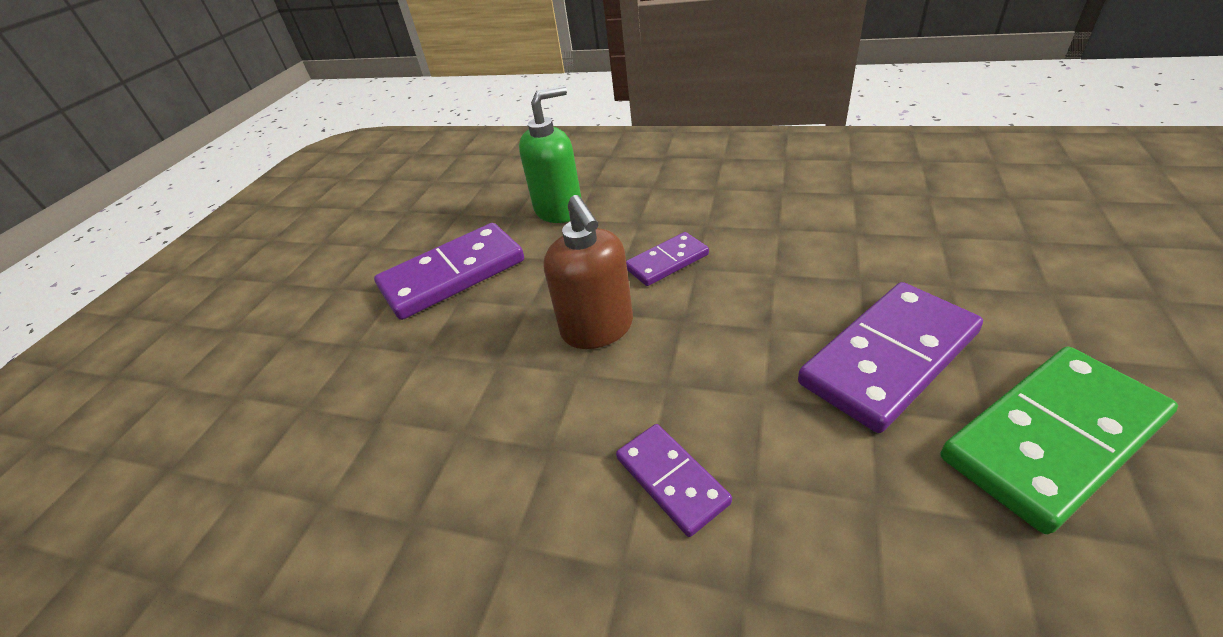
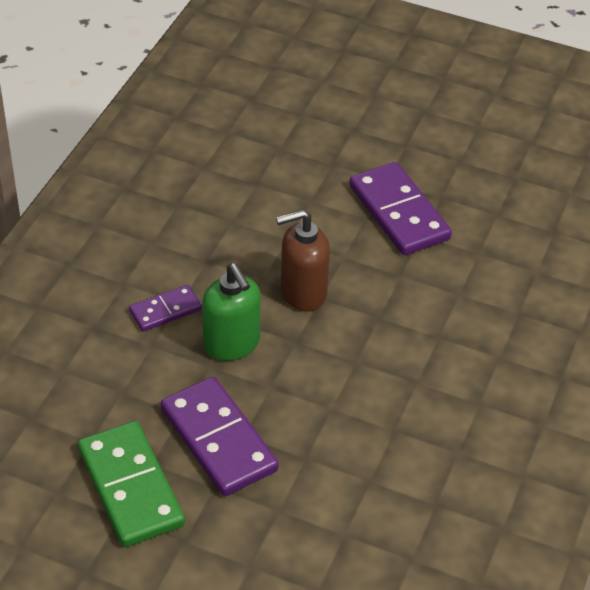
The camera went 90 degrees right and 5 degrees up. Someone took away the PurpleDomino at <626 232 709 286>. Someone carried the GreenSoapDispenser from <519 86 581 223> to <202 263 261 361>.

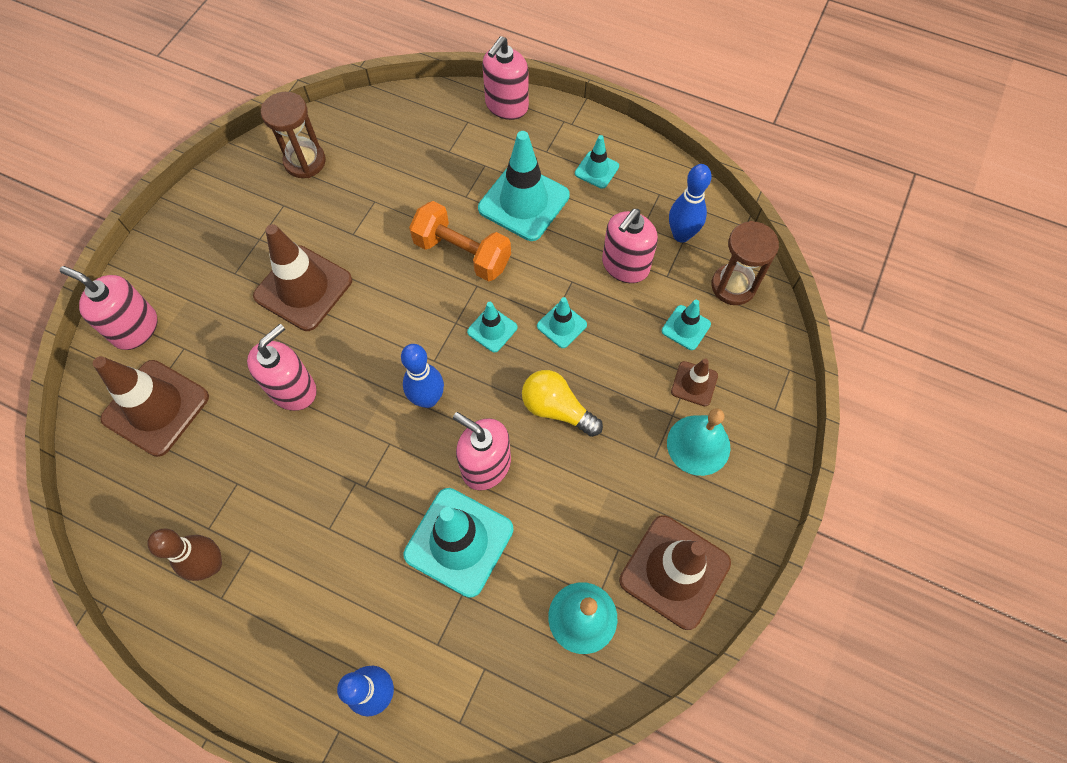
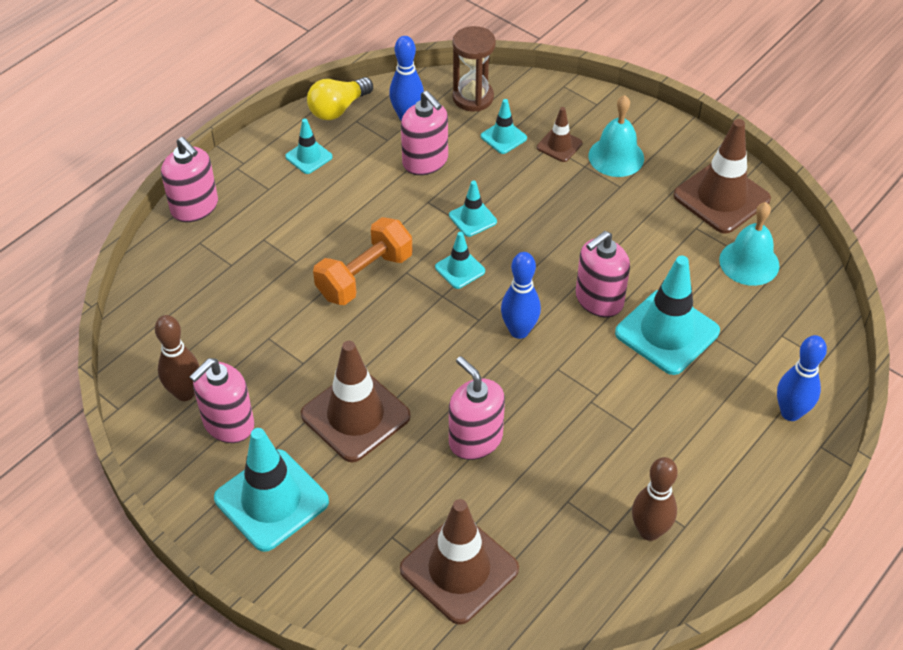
The camera went 75 degrees left and 15 degrees down. Someone carried the PinkSoapDispenser from <60 266 158 350> to <190 358 254 443>. Someone carried the TurquoiseTrafficCone from <478 131 570 241> to <214 428 329 552>. Someone carried the YellowLightBulb from <522 370 603 437> to <307 77 373 120>. Someone swapped the BrownHourglass at <261 92 326 178> for the BrownBowlingPin at <155 315 200 401>.

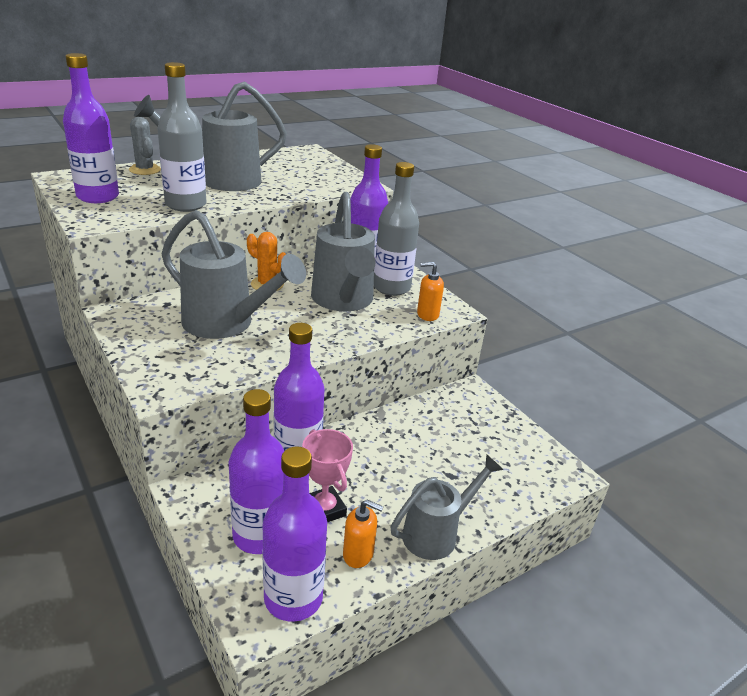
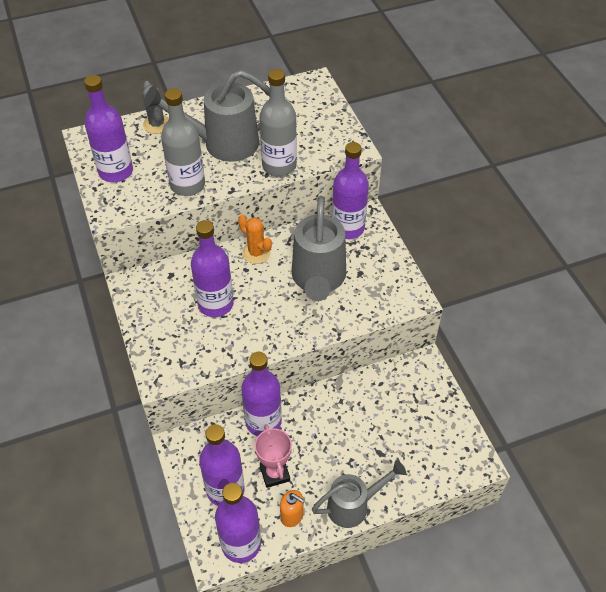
The camera went 15 degrees right and 20 degrees up. Someone took away the OrangeSoapDispenser at <417 262 444 321>. Someone carried the GreyBottle from <374 162 419 296> to <260 69 297 176>. Someone swapped the GreyWateringCan at <161 210 306 339> for the PurpleBottle at <191 220 234 317>.

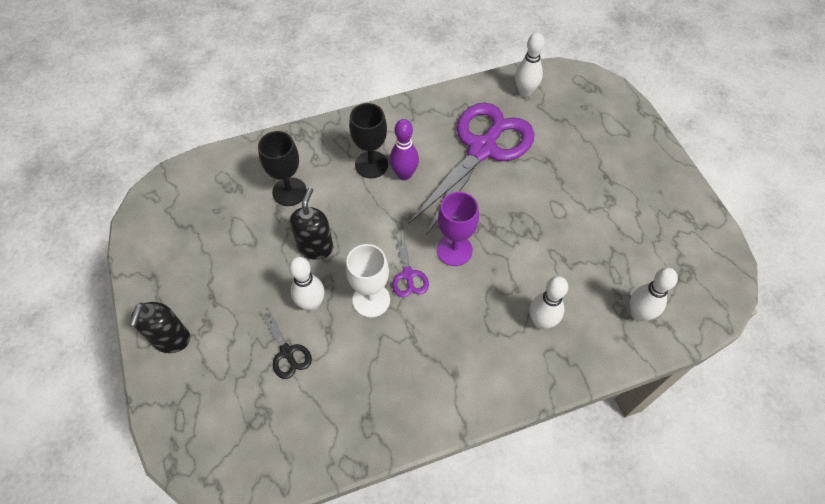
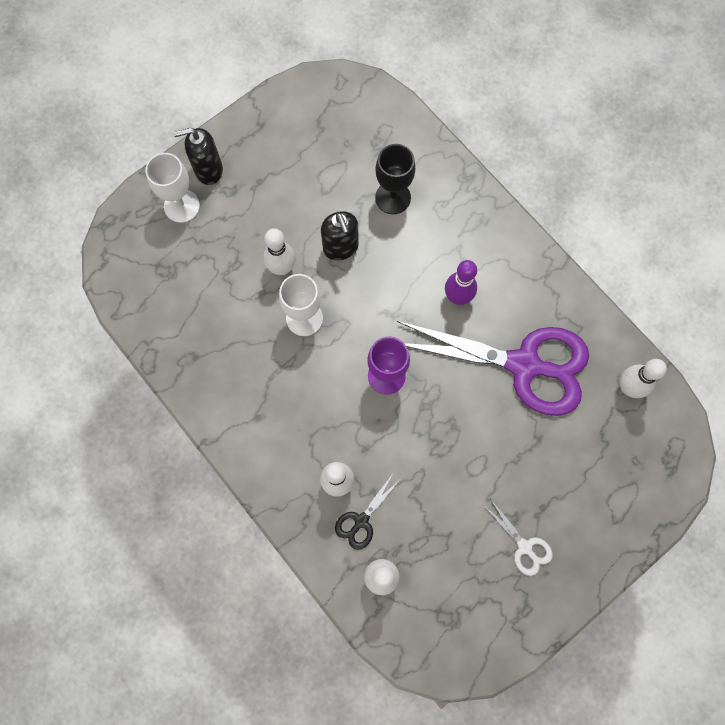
The camera went 70 degrees right and 15 degrees up. Someone took away the BlackGoblet at <349 103 388 178>. Someone took away the PurpleScissors at <392 230 429 298>. Someone put down the WhiteGoblet at <145 153 200 223>. Someone put down the WhiteScissors at <484 500 553 576>. Someone carried the BlackScissors from <260 306 312 379> to <335 475 399 550>. Someone rotated the BlackSoapDispenser at <290 187 333 260> by 75 degrees clockwise.

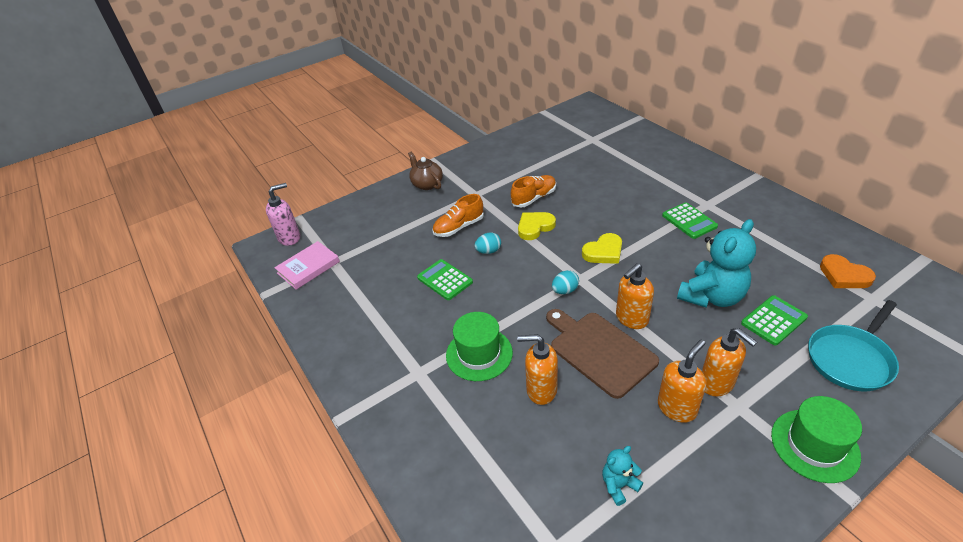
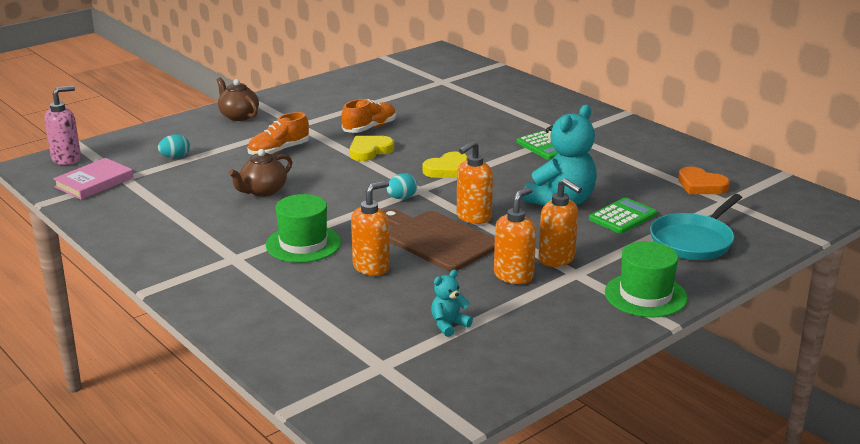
The camera went 10 degrees left and 15 degrees down. Someone carried the TurquoiseEgg from <475 232 501 254> to <158 134 190 158>. Someone swapped the GreenCalculator at <417 259 473 300> for the BrownTeapot at <228 149 292 197>. Someone rotated the OrangeSoapDispenser at <517 334 558 405> by 135 degrees clockwise.

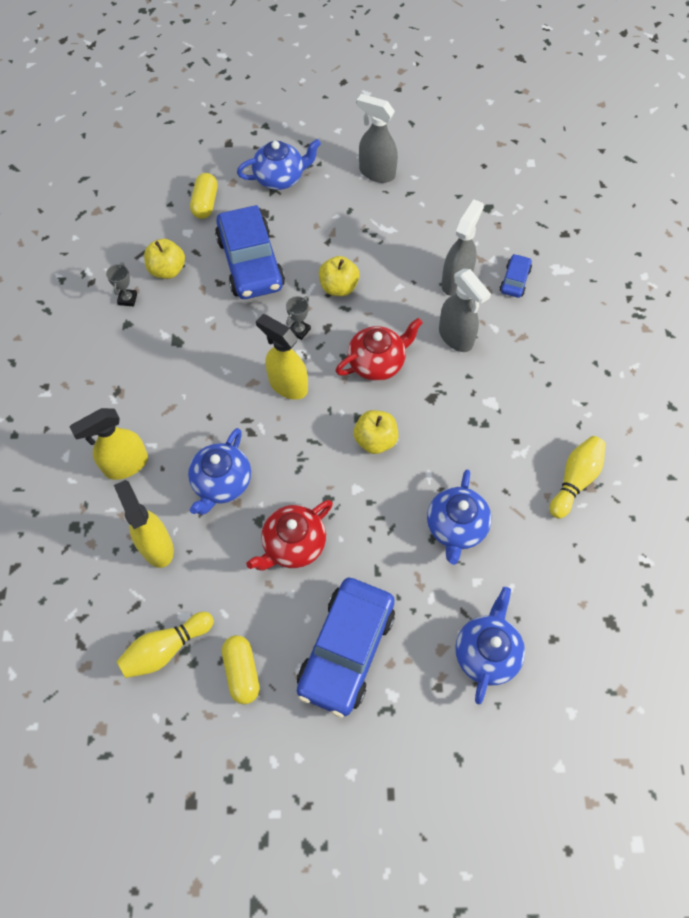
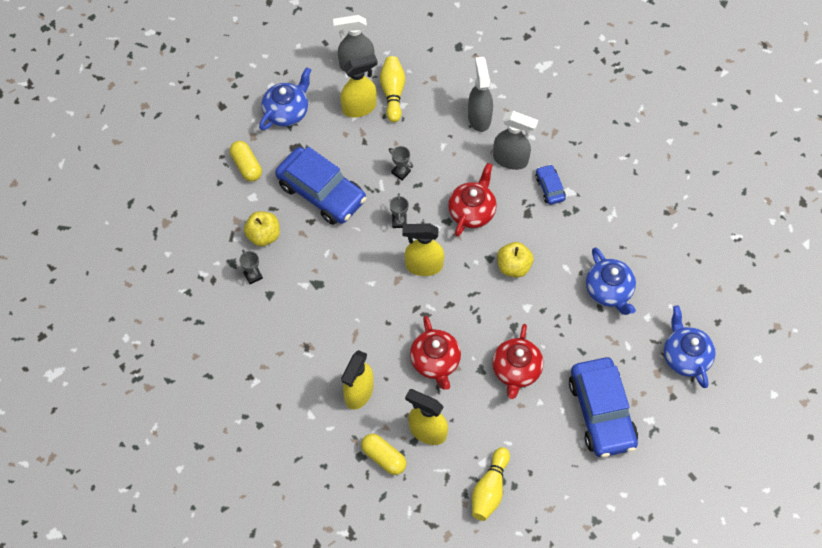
The camera went 35 degrees left and 0 degrees up. Someone put down the YellowSprayBottle at <340 54 378 118>. Someone carried the YellowCapsule from <222 635 260 704> to <361 434 407 475>. Someone carried the BlueCar from <500 254 532 298> to <535 164 566 205>. Someone carried the YellowBowlingPin from <550 436 606 519> to <380 56 405 122>. Someone swapped the YellowApple at <319 256 360 296> for the GreyTrophy at <389 146 413 180>. Someone repainted the BlueTeapot at <188 428 251 515>, which became the RedTeapot at <410 316 461 390>.

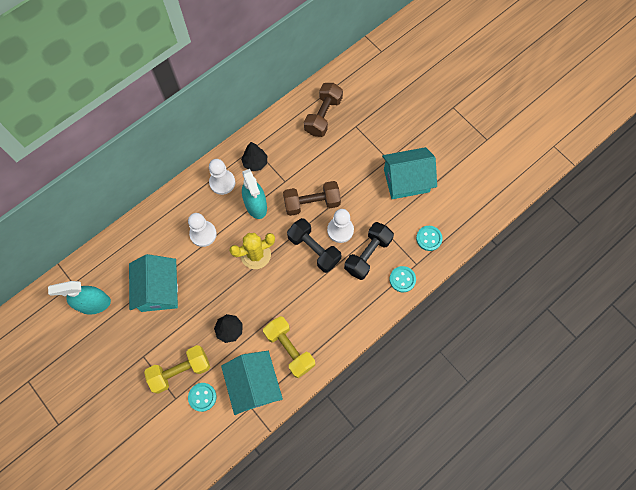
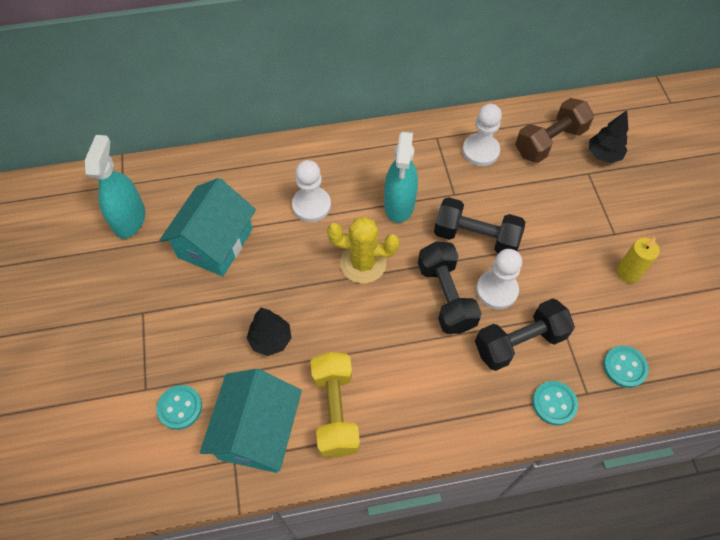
The camera went 30 degrees right and 10 degrees down. Someone took away the YellowDumbbell at <144 345 210 394>. Someone carried the WhitePawn from <209 159 235 195> to <462 104 502 166>. Someone carried the BlackTree from <241 142 267 171> to <589 110 629 163>. Someone swapped the TurquoiseHouse at <382 147 437 199> for the YellowCandle at <617 238 660 283>. Someone repainted the BrownDumbbell at <283 181 341 216>, which became the BlackDumbbell at <434 197 525 254>. Someone rotated the TurquoiseSprayBottle at <48 281 111 315> by 75 degrees clockwise.

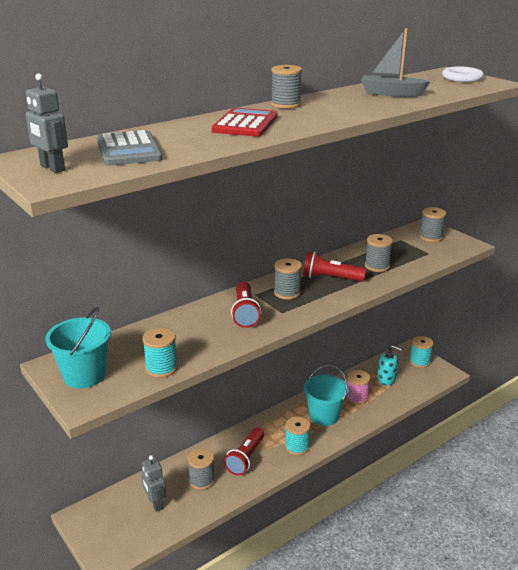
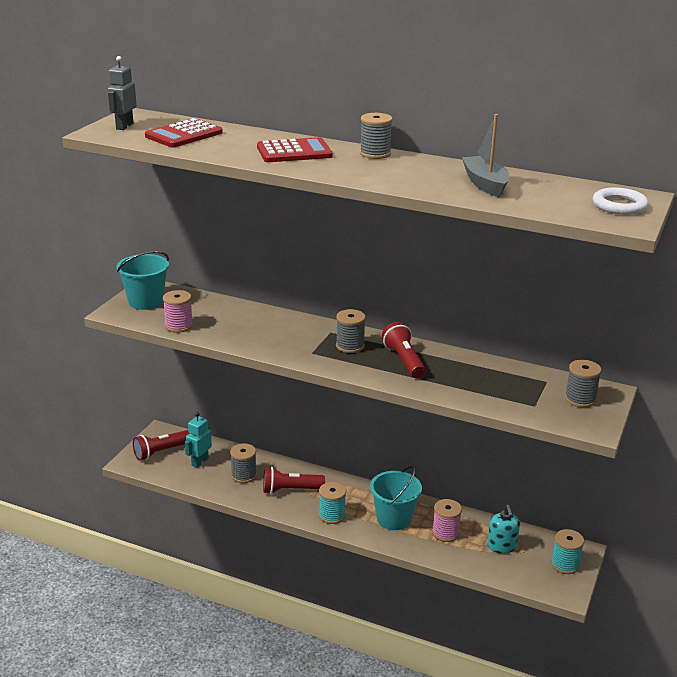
The camera went 60 degrees right and 0 degrees up. Someone took away the GreySpool at <365 234 393 272>. Someone carried the RedFlashlight from <231 282 261 328> to <133 430 189 461>. Someone repainted the GreyCalculator at <97 130 162 166>, which became the RedCalculator at <145 118 223 147>. Someone repainted the GreyRobot at <141 455 166 512>, which became the TurquoiseRobot at <185 412 212 468>. Someone repainted the TurquoiseSpool at <143 328 178 378>, which became the PinkSpool at <163 290 193 333>.

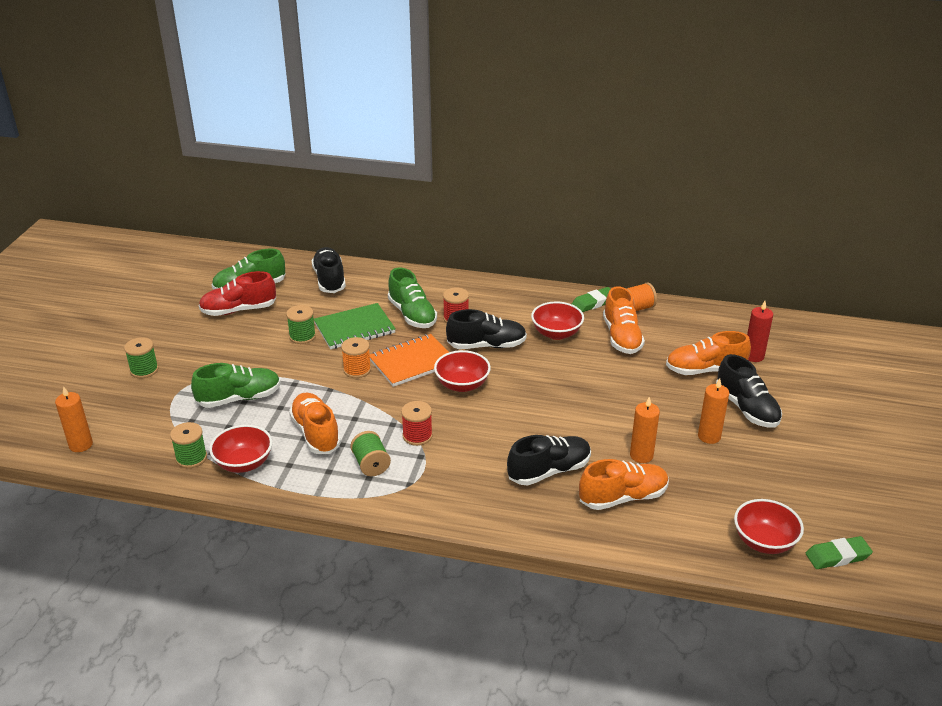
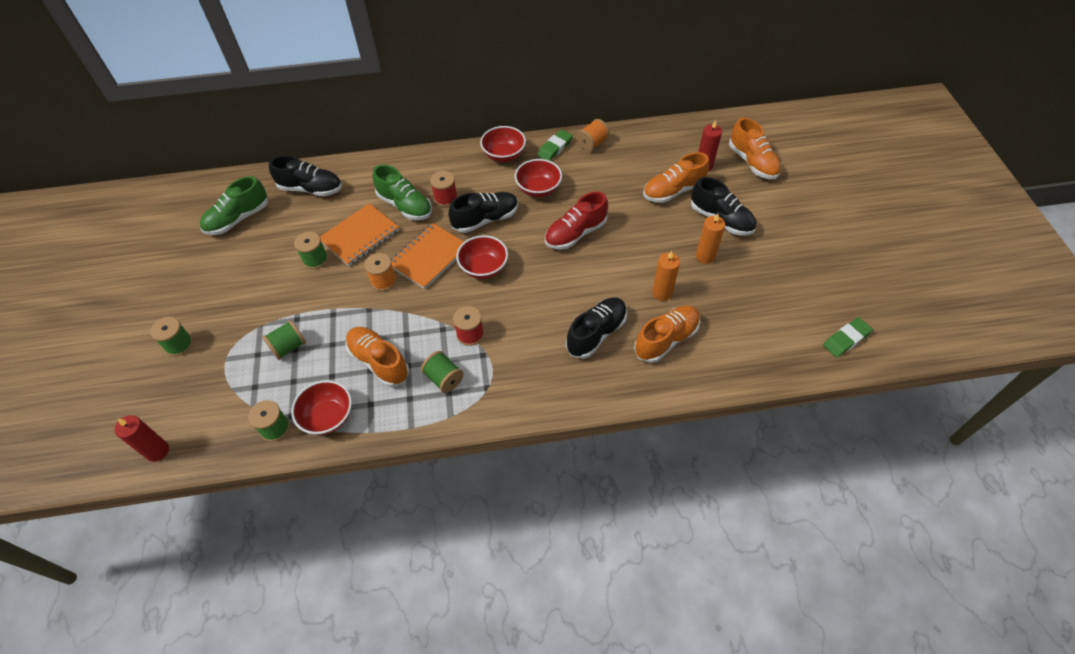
The camera went 20 degrees left and 20 degrees up. Someone carried the RedShoe from <199 271 276 316> to <545 191 608 250>. Someone carried the OrangeShoe from <603 286 645 354> to <729 118 782 179>. Someone carried the RedBowl from <734 499 804 554> to <480 126 526 162>. Someone swapped the GreenShoe at <191 363 281 408> for the GreenSpool at <262 320 306 360>. Someone repainted the OrangeCandle at <55 386 93 452>, which became the RedCandle at <115 415 169 462>. Someone repainted the GreenNotebook at <314 303 396 349>, which became the OrangeNotebook at <320 203 399 266>. Someone rotated the BlackShoe at <311 247 346 293> by 135 degrees clockwise.

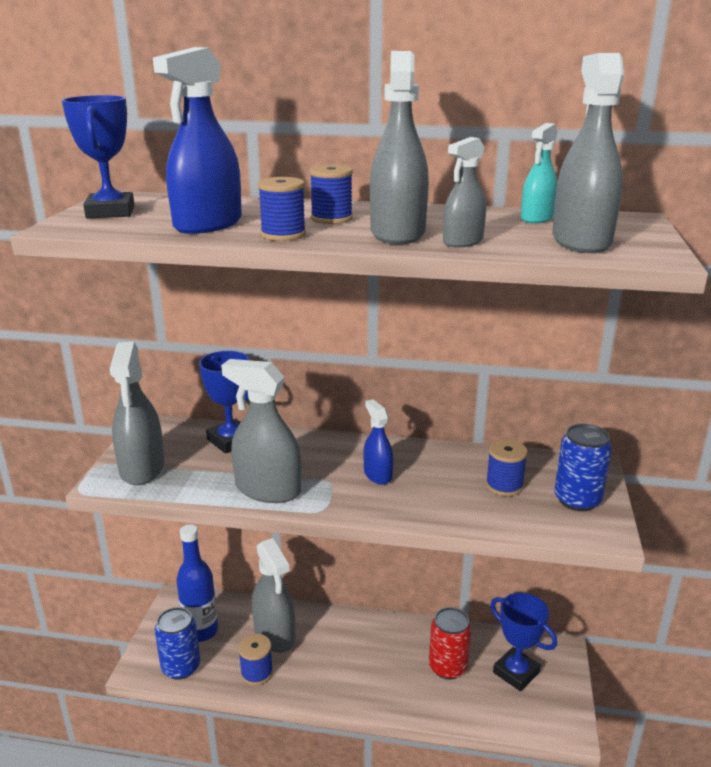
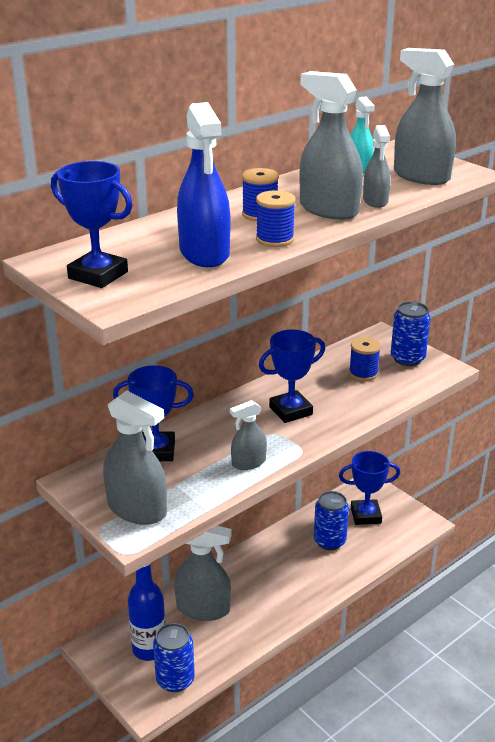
The camera went 50 degrees left and 5 degrees up. Someone took away the BlueSpool at <238 634 273 685>. Someone swapped the BlueSprayBottle at <363 399 394 484> for the BlueTrophy at <259 329 325 423>. Someone repainted the RedCan at <429 607 472 680>, which became the BlueCan at <314 491 349 550>. Someone scaled the GreySprayBottle at <221 359 301 503> by 0.57.

